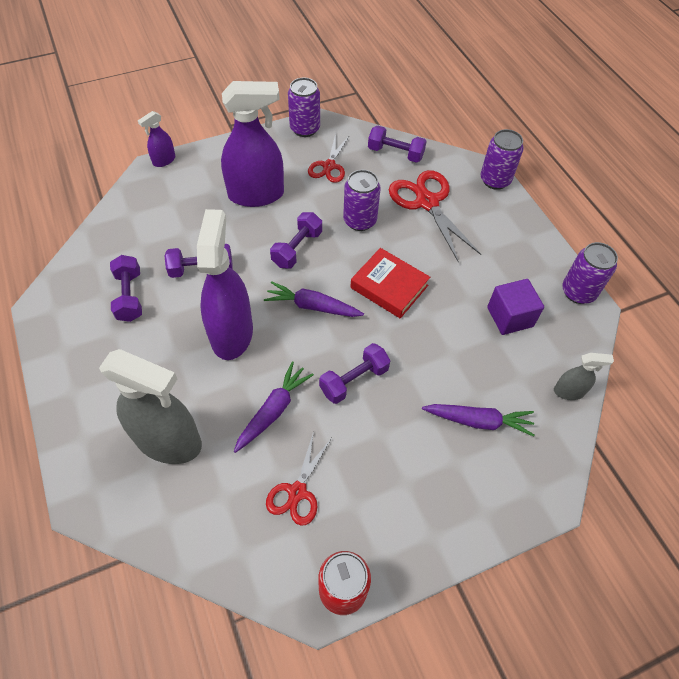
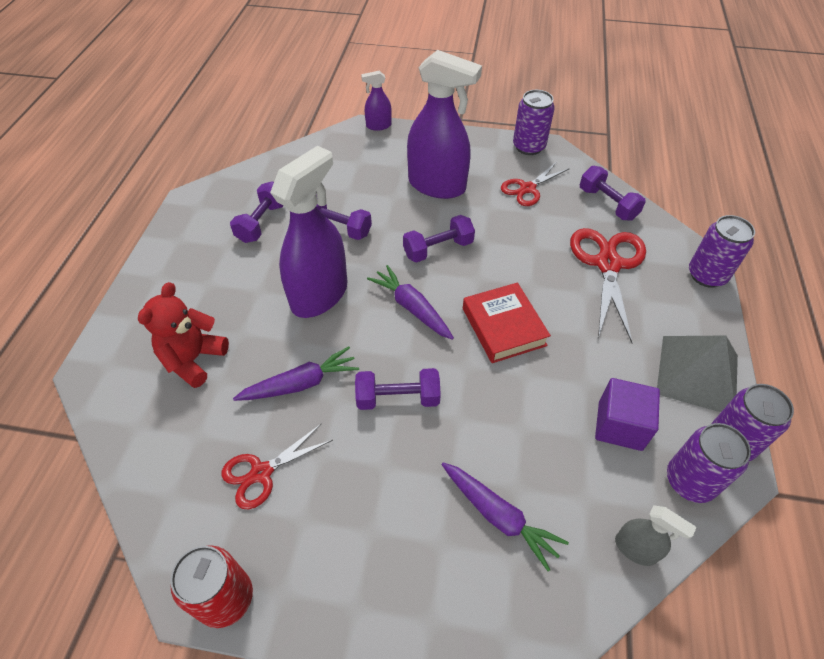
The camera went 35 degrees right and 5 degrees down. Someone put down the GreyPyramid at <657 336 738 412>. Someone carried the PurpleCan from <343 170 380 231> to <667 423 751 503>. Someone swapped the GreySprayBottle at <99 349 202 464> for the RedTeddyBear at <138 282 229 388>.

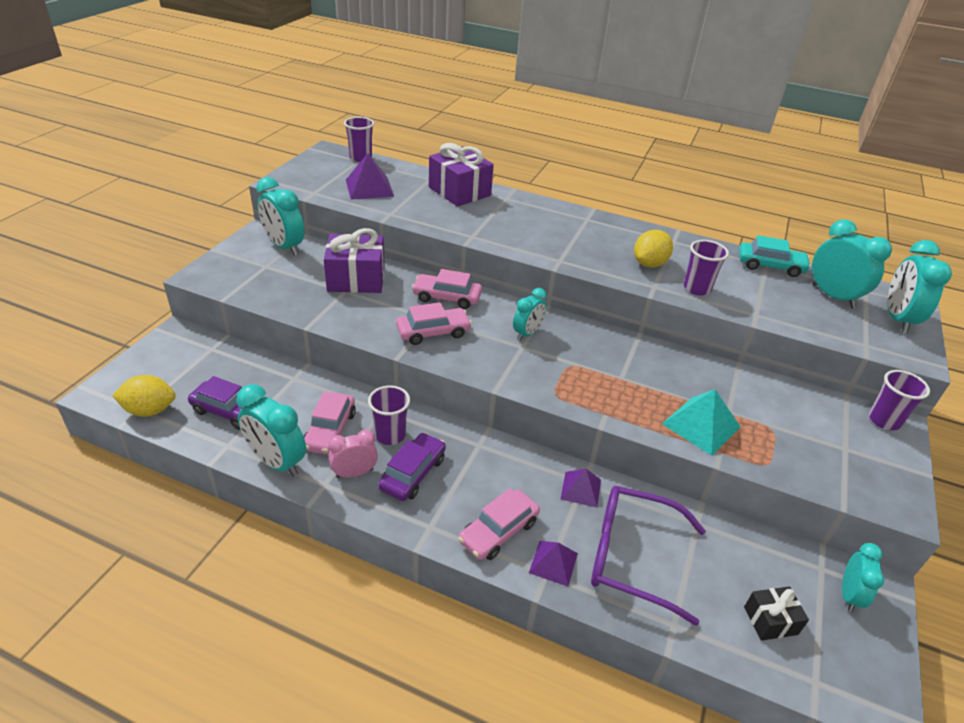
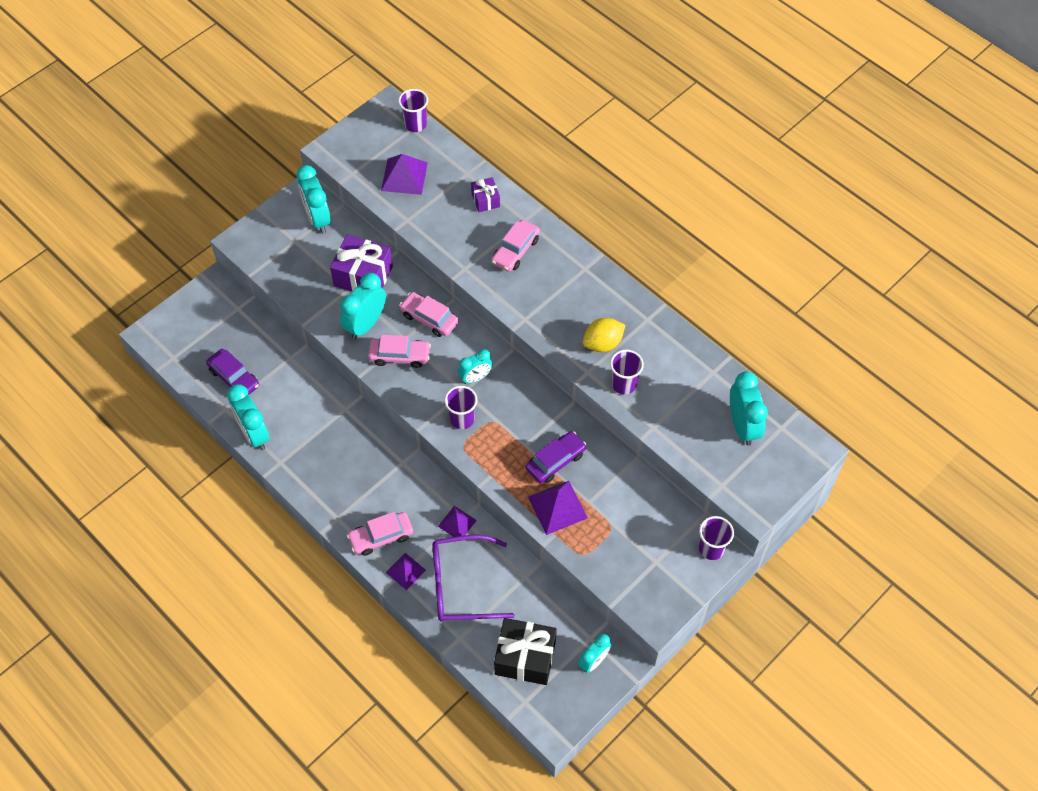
The camera went 25 degrees right and 20 degrees up. Someone took away the YellowLemon at <112 375 176 417>. Someone took away the PinkClock at <328 429 378 478>. Someone took away the TurquoiseCar at <739 235 811 277>. Someone carried the PinkCar from <304 392 356 455> to <491 220 540 272>. Someone carried the PurpleCup from <368 385 410 445> to <444 386 478 429>. Someone carried the PurpleCar from <378 433 446 501> to <525 431 587 483>. Someone carried the TurquoiseClock from <888 240 952 333> to <340 273 386 339>. Someone repainted the TurquoisePyramid at <662 390 741 456>, which became the PurplePyramid at <528 481 588 535>. Someone rotated the PurpleGlasses at <591 486 706 626> by 45 degrees counterclockwise. Someone scaled the PurpleGift at <429 143 494 206> by 0.54. Someone scaled the BlackGift at <744 586 809 641> by 1.86.

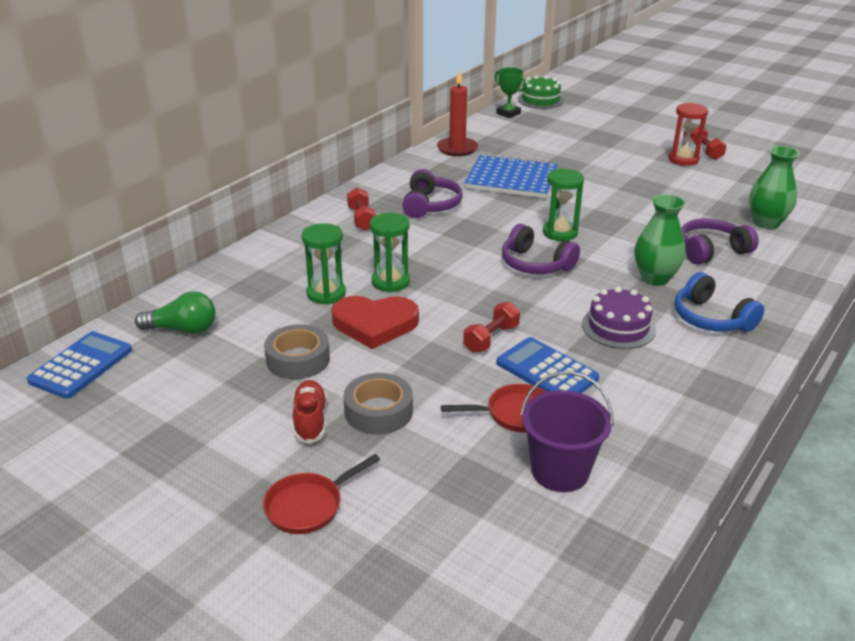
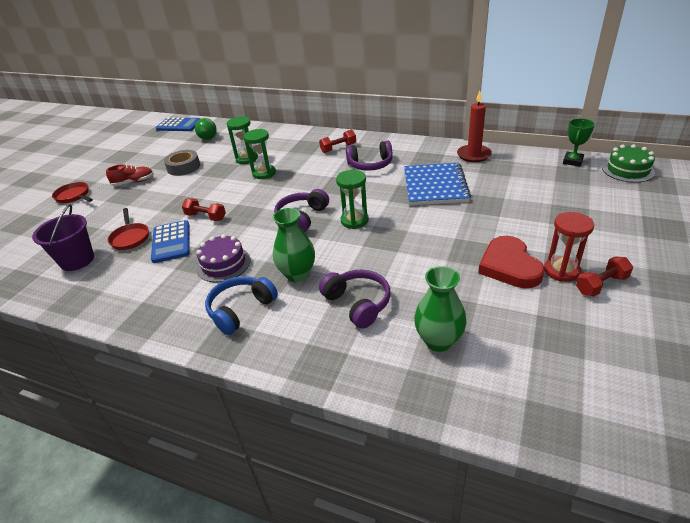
The camera went 80 degrees right and 5 degrees up. Someone took away the GreyTape at <343 373 413 435>. Someone carried the RedHeart from <332 296 419 349> to <478 236 545 288>. Someone rotated the BlueCalculator at <496 337 599 393> by 135 degrees clockwise.

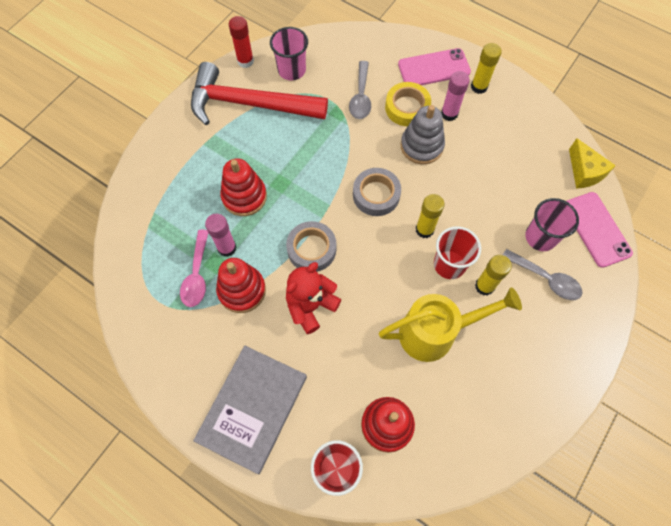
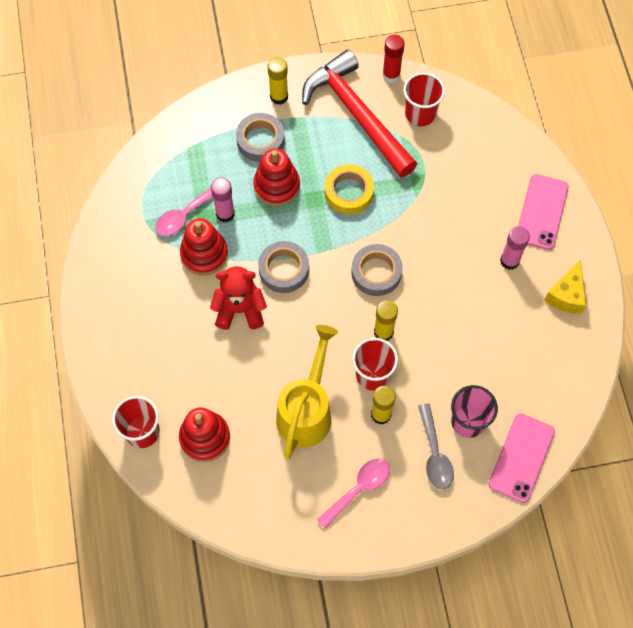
The camera went 45 degrees right and 0 degrees up. Someone took away the GreyBook at <193 346 307 474>. Someone took away the GreySpoon at <349 61 371 119>. Someone took away the GreyStackingToy at <401 105 445 164>. Someone put down the GreyTape at <236 113 285 162>. Someone put down the PinkSpoon at <317 458 390 528>. Someone carried the YellowTape from <385 82 431 126> to <325 164 374 215>. Someone carried the YellowGlueStick from <471 43 502 94> to <268 57 288 105>. Someone carried the YellowCheese from <569 138 616 189> to <544 259 586 314>. Someone repainted the PinkCup at <270 27 308 80>, which became the RedCup at <403 72 445 126>. Someone rotated the YellowWateringCan at <379 287 522 362> by 105 degrees counterclockwise. Someone rotated the PinkPhone at <398 48 471 85> by 75 degrees clockwise.

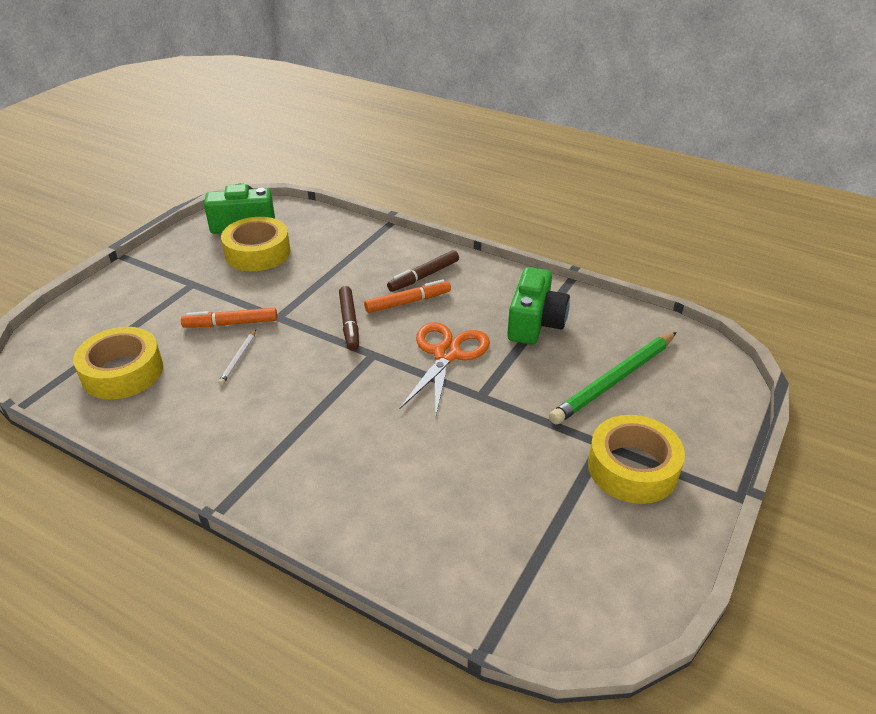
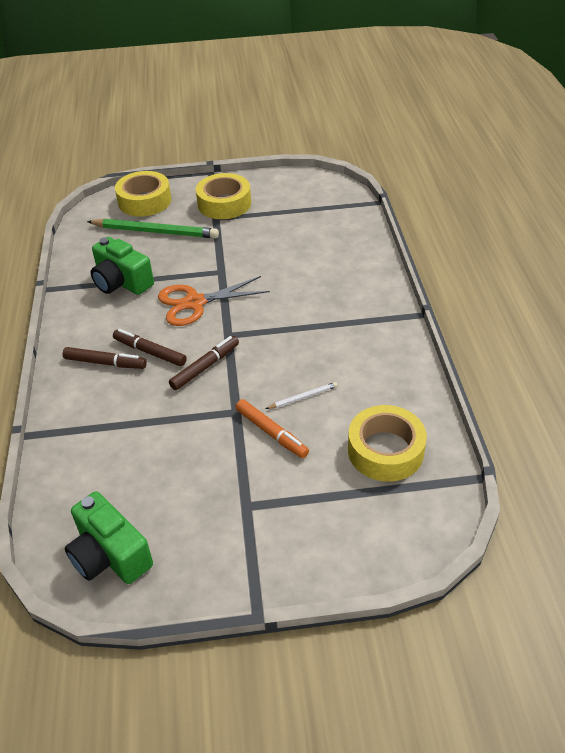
The camera went 125 degrees left and 5 degrees up. Someone carried the YellowTape from <221 217 290 271> to <115 171 171 217>. Someone repainted the OrangeMarker at <364 279 451 313>, which became the BrownMarker at <113 329 187 367>. Someone rotated the GreenCamera at <507 267 570 345> by 120 degrees counterclockwise.

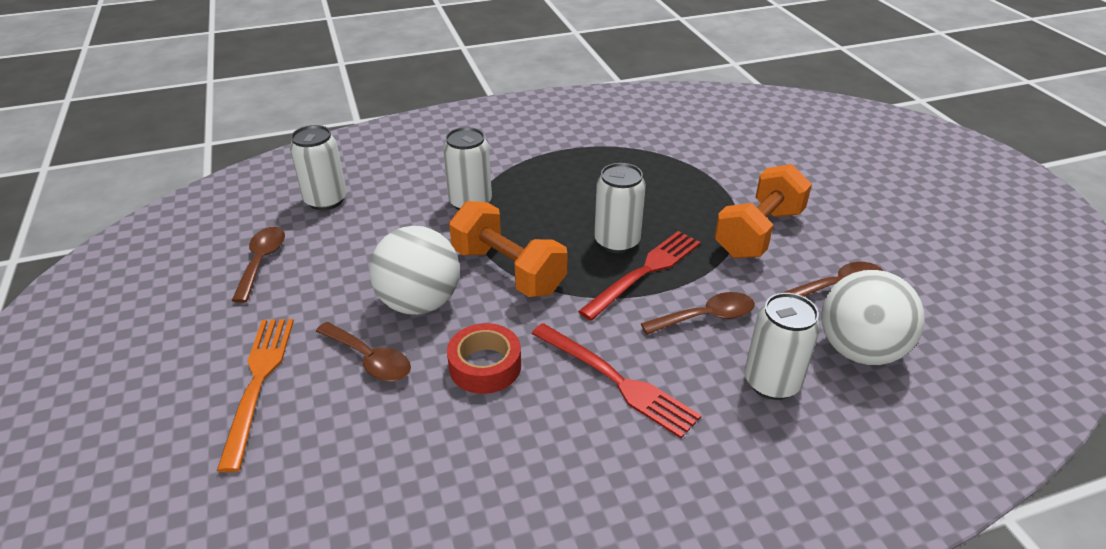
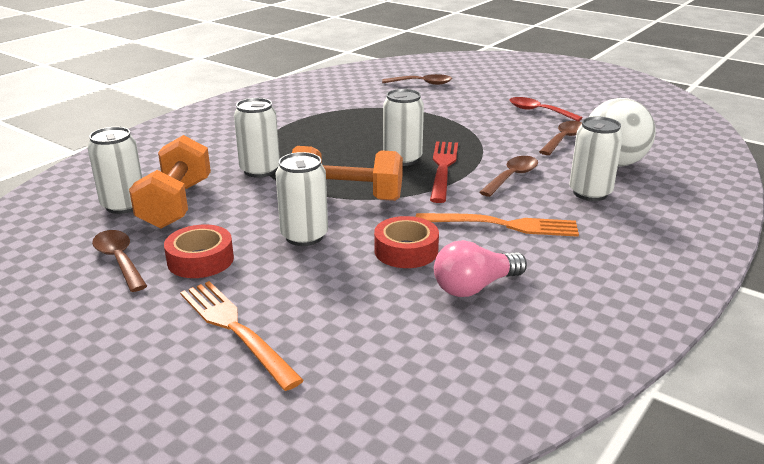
The camera went 35 degrees left and 10 degrees down. Someone put down the RedTape at <164 224 234 278>. Someone put down the PinkLightBulb at <434 240 527 297>. Someone put down the RedSpoon at <510 97 582 121>. Someone carried the BrownSpoon from <316 322 411 382> to <382 74 452 85>. Someone carried the OrangeDumbbell from <714 164 812 258> to <129 135 211 229>. Someone swapped the WhiteBall at <369 226 460 315> for the WhiteCan at <276 152 328 246>. Someone repainted the RedFork at <531 323 701 438>, which became the OrangeFork at <416 213 579 237>.

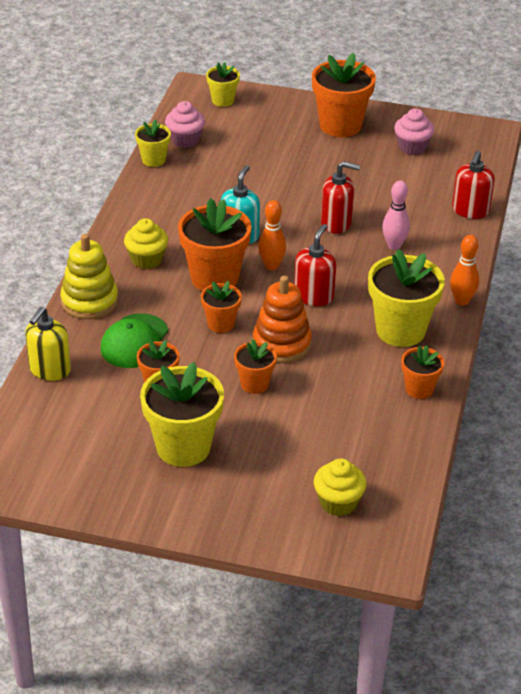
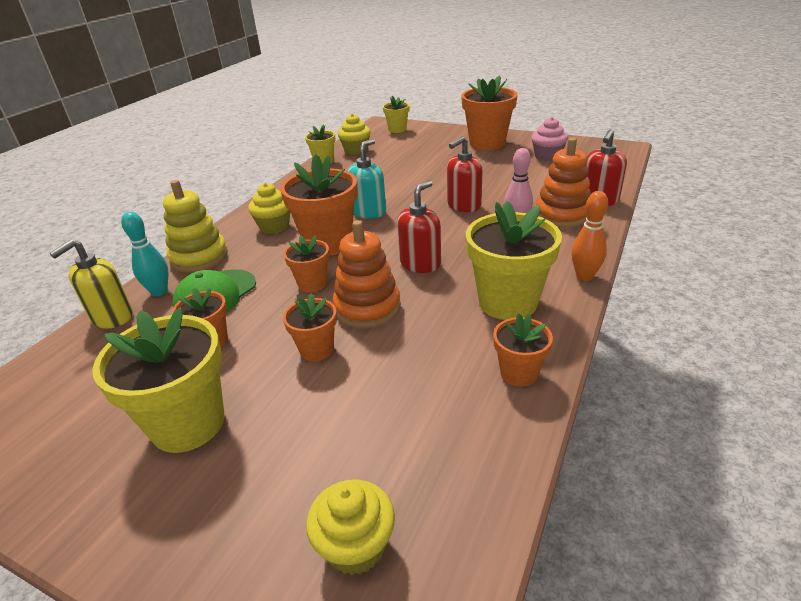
The camera went 15 degrees right and 5 degrees down. Someone took away the OrangeBowlingPin at <258 200 286 270>. Someone put down the TurquoiseBowlingPin at <121 212 168 296>. Someone put down the OrangeStackingToy at <536 138 591 228>. Someone repainted the PinkCupcake at <165 101 205 148>, which became the YellowCupcake at <338 114 371 155>. Someone rotated the RedSoapDispenser at <321 161 360 234> by 120 degrees clockwise.

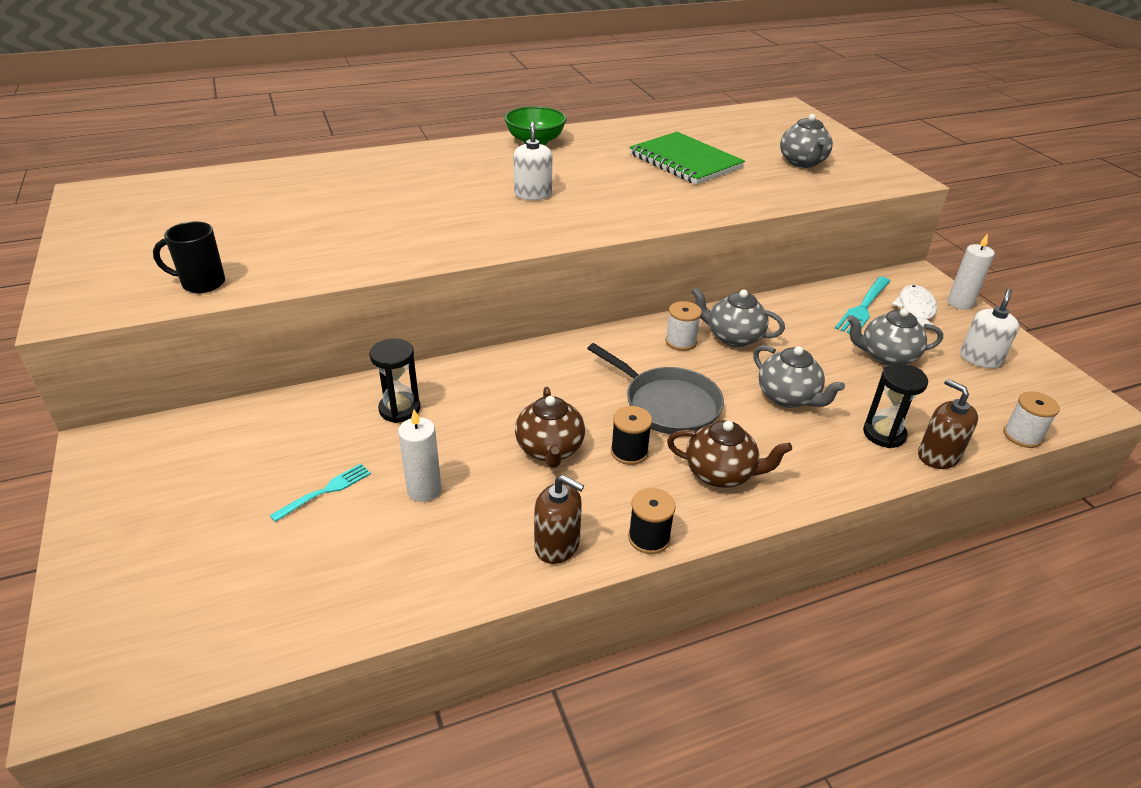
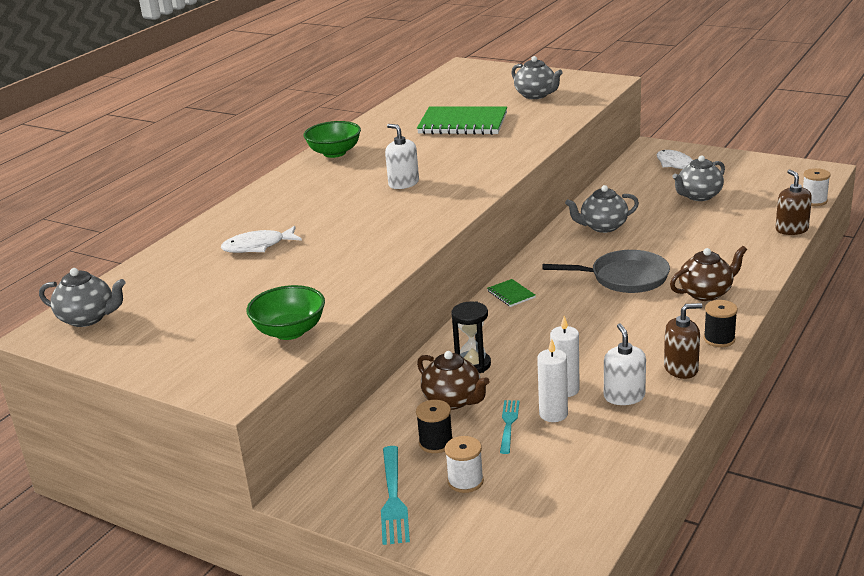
The camera went 35 degrees left and 10 degrees down. Someone took away the BlackHourglass at <863 363 928 448>. Someone put down the WhiteFish at <221 226 302 253>. Someone put down the GreenNotebook at <487 279 535 307>. Someone carried the BrownTeapot from <515 387 585 468> to <417 351 490 410>. Someone carried the BlackSpool from <611 406 652 465> to <416 400 453 453>. Someone carried the WhiteSpool from <665 301 702 351> to <445 436 484 493>. Someone carried the GreyTeapot from <753 345 845 408> to <39 268 126 327>. Someone carried the TurquoiseFork from <835 276 890 334> to <381 446 410 545>. Someone carried the WhiteCandle from <947 233 995 310> to <537 339 568 422>. Someone carried the WhiteSoapDispenser from <960 289 1019 368> to <604 323 646 405>. Someone swapped the BlackMug at <153 221 225 293> for the GreenBowl at <247 285 325 340>. Someone rotated the BrownSoapDispenser at <918 379 978 469> by 60 degrees clockwise.

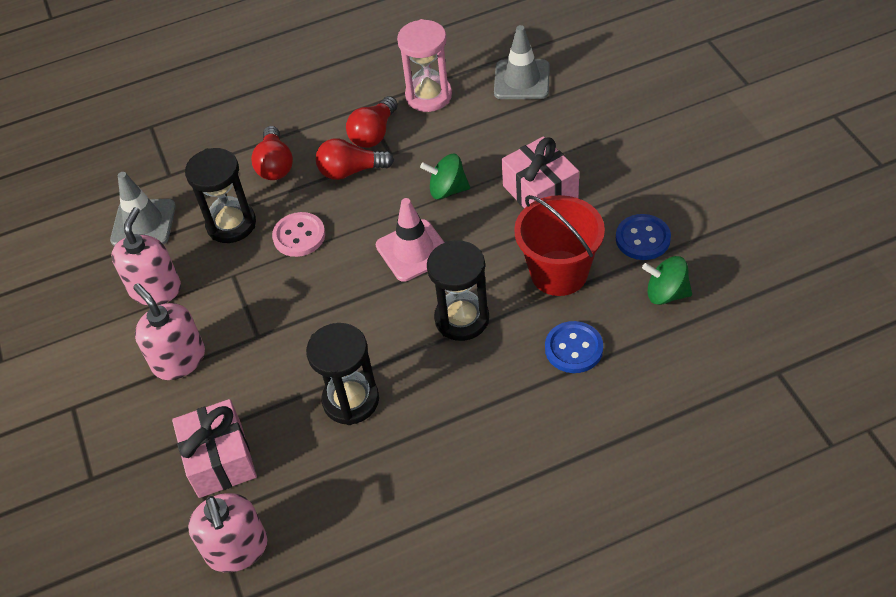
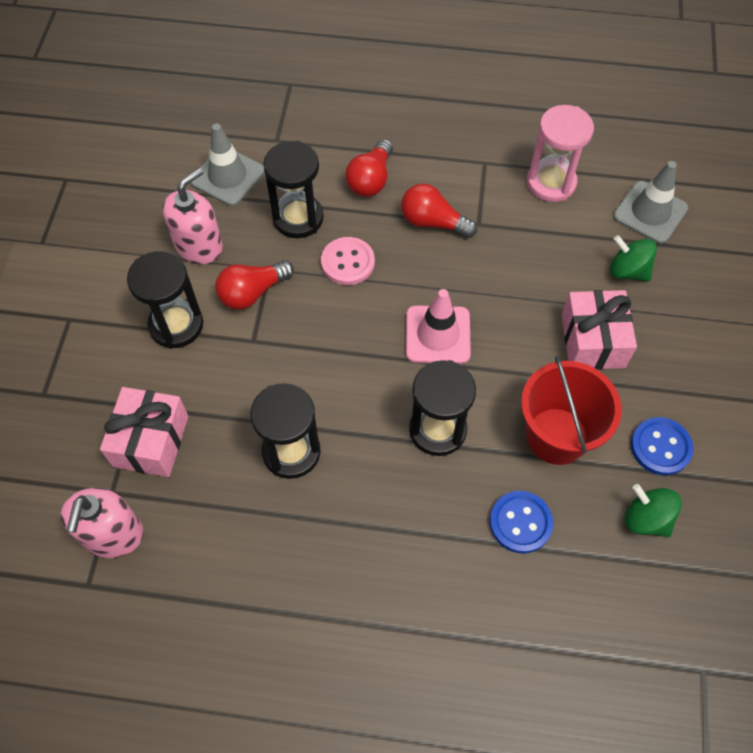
The camera went 25 degrees right and 10 degrees up. Someone carried the RedLightBulb from <346 96 398 148> to <215 260 294 310>. Someone carried the GreenSpinningTop from <420 154 470 199> to <610 235 657 282>. Someone swapped the PinkSoapDispenser at <133 283 205 380> for the BlackHourglass at <127 251 203 349>.

